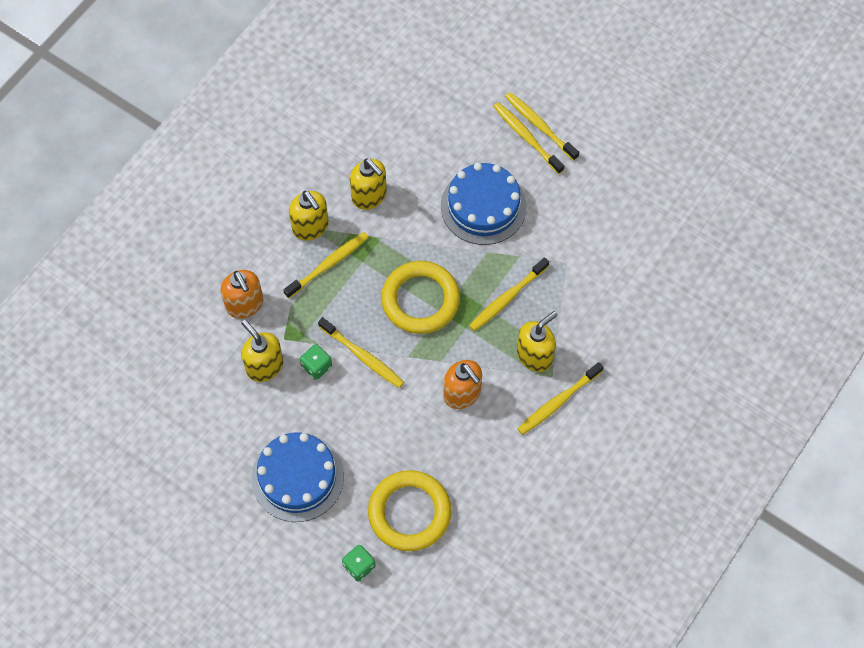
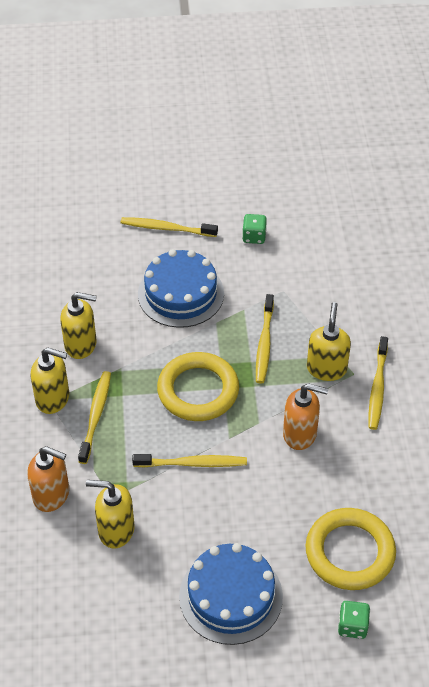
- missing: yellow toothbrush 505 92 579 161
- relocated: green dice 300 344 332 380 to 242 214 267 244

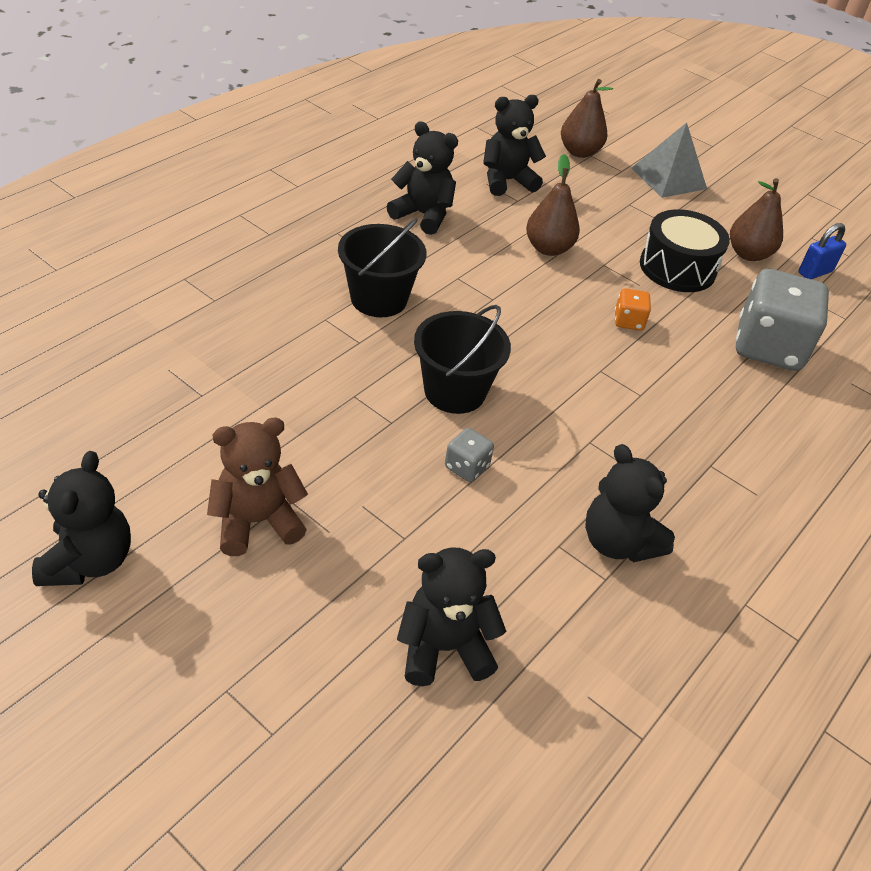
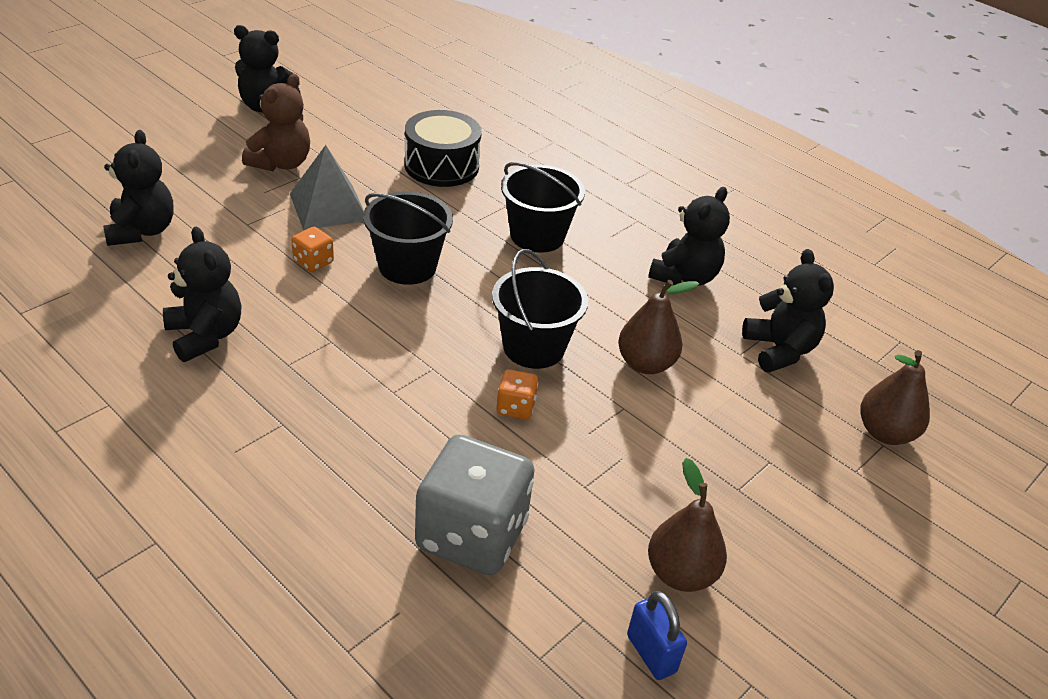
- relocated: grey pyramid 632 122 707 198 to 290 145 364 230
- relocated: black drum 640 209 730 292 to 404 110 482 187
- spun: brown teddy bear 207 418 308 556 = 242 74 310 171 45 degrees clockwise
- colour: grey dice 445 428 494 482 to orange dice 292 227 334 272
- spun: black teddy bear 585 444 675 562 = 163 227 242 362 90 degrees clockwise
- appeared: black bucket 492 249 588 369

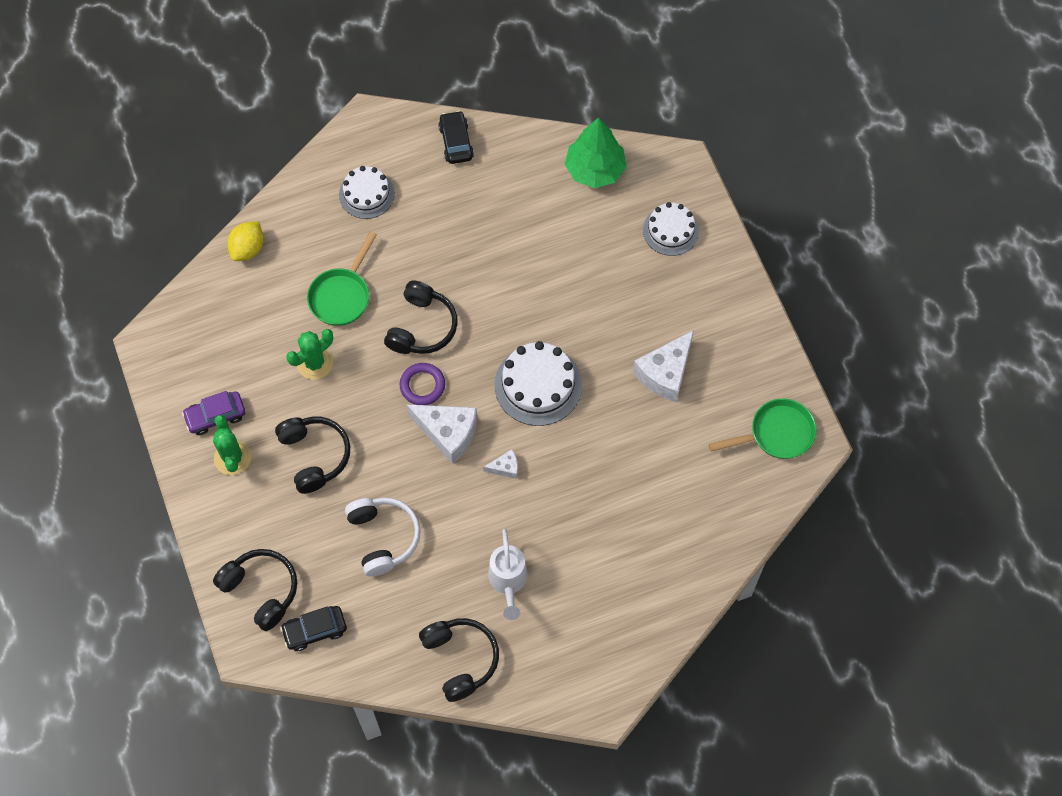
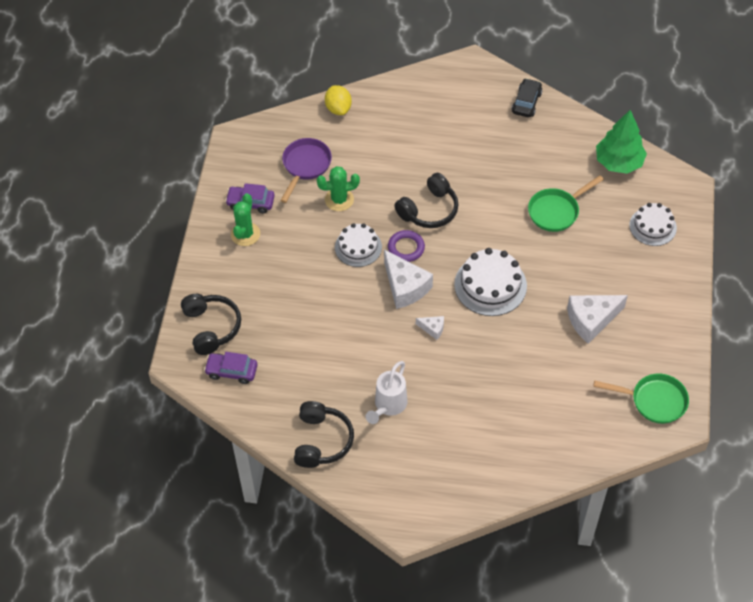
- relocated: white cake 339 166 395 219 to 335 223 382 267
- spun: yellow lemon 227 221 264 261 = 325 85 352 115 75 degrees counterclockwise
- relocated: green pan 307 232 376 326 to 528 175 604 232
- missing: black headphones 275 417 350 494
- missing: white headphones 345 498 421 576
- colour: black car 280 606 347 651 to purple car 204 352 257 384
- appeared: purple pan 280 138 332 203

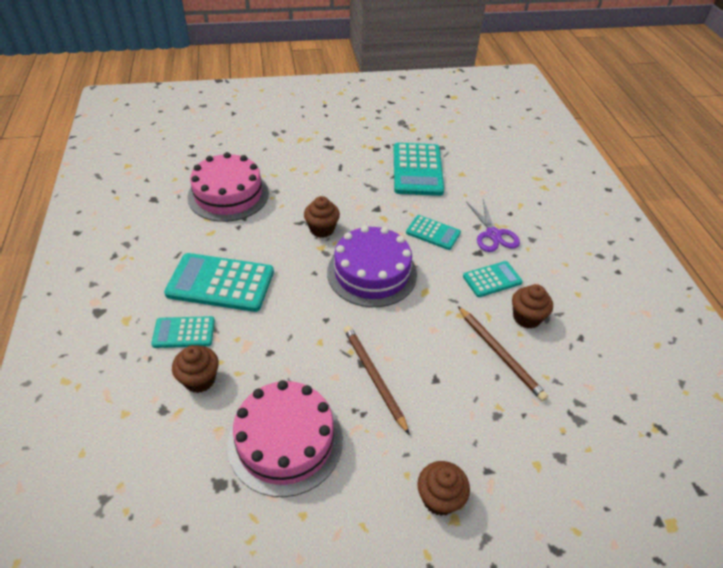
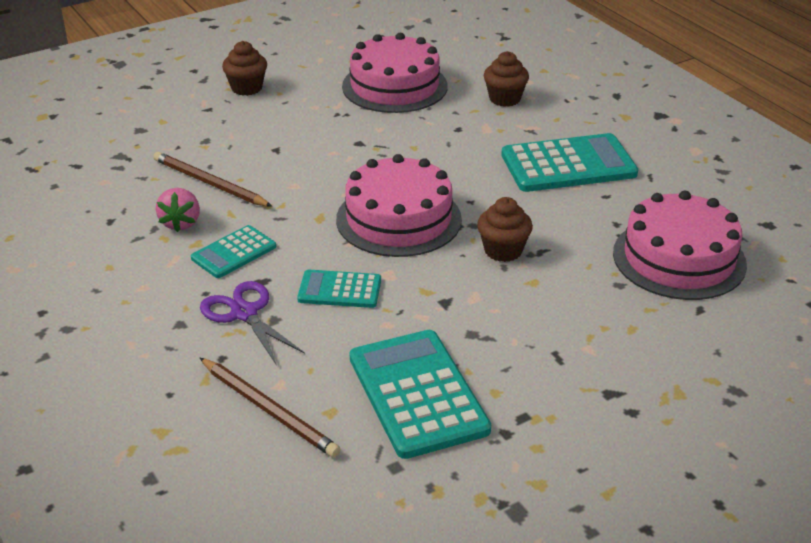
- colour: purple cake 327 226 417 307 to pink cake 336 154 462 257
- exchanged: brown cupcake 512 284 553 329 to pink strawberry 156 188 200 232
- missing: turquoise calculator 151 316 215 348
- relocated: brown pencil 344 326 410 435 to 200 358 341 458

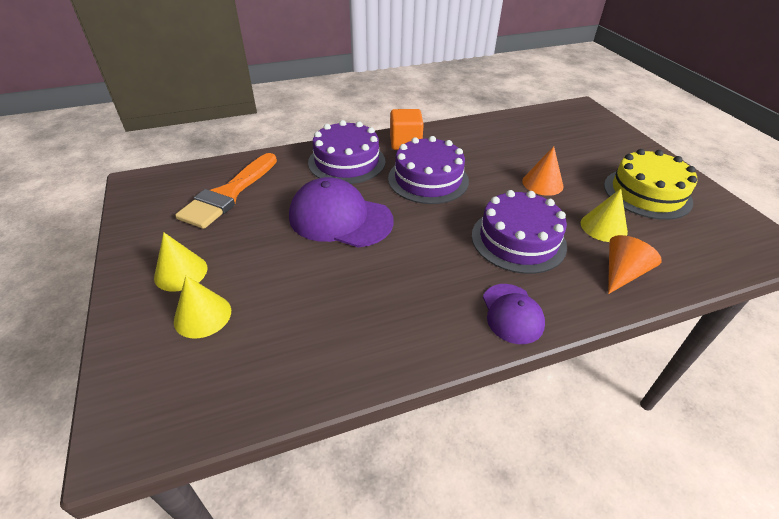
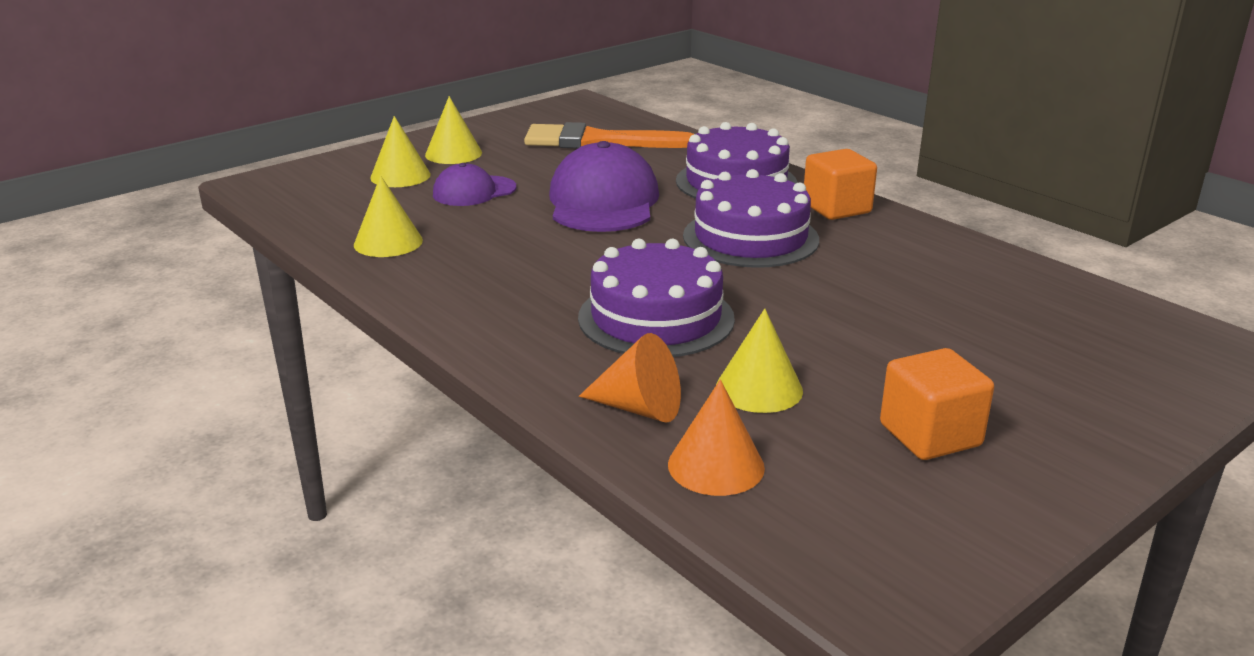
- relocated: orange cone 522 146 564 196 to 668 379 765 496
- exchanged: yellow cake 604 149 697 220 to orange cube 880 348 994 460
- relocated: purple cap 483 284 545 344 to 433 163 516 206
- appeared: yellow cone 354 175 423 257

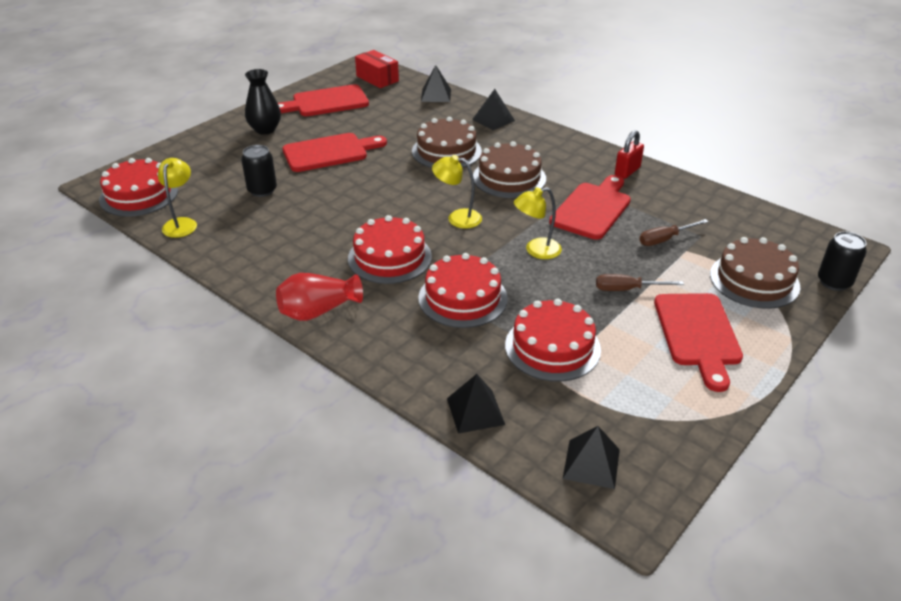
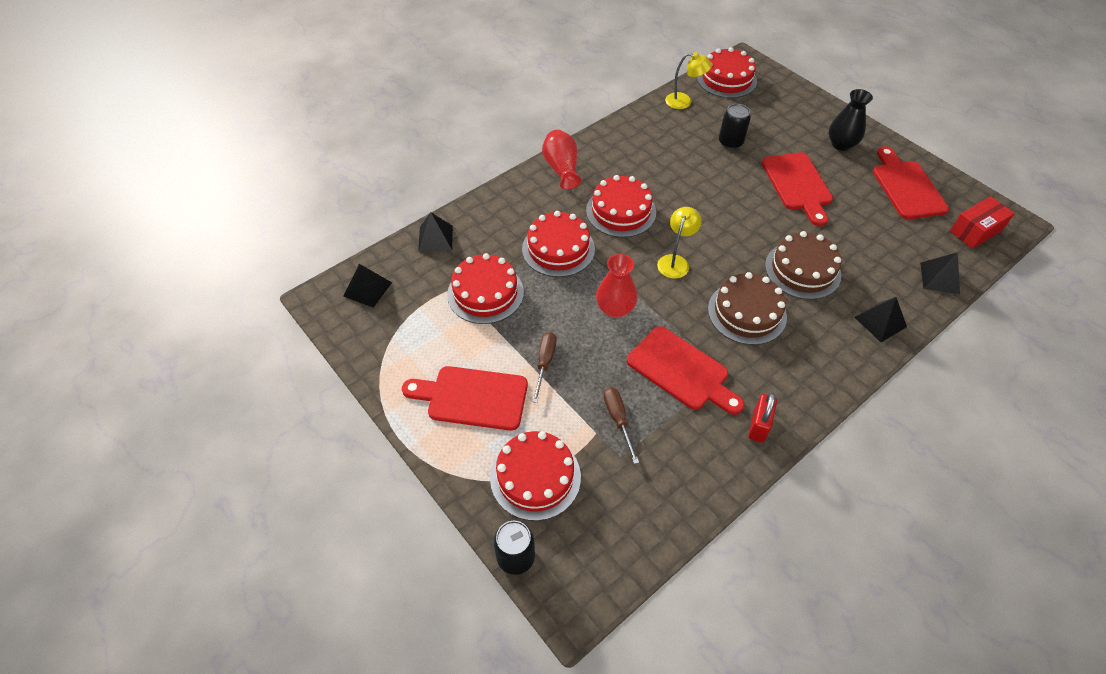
- spun: red padlock 615 130 644 179 = 748 392 777 443 60 degrees clockwise
- exchanged: yellow lamp 514 187 562 259 to red vase 596 254 638 318
- colour: brown cake 710 237 800 309 to red cake 490 431 581 521

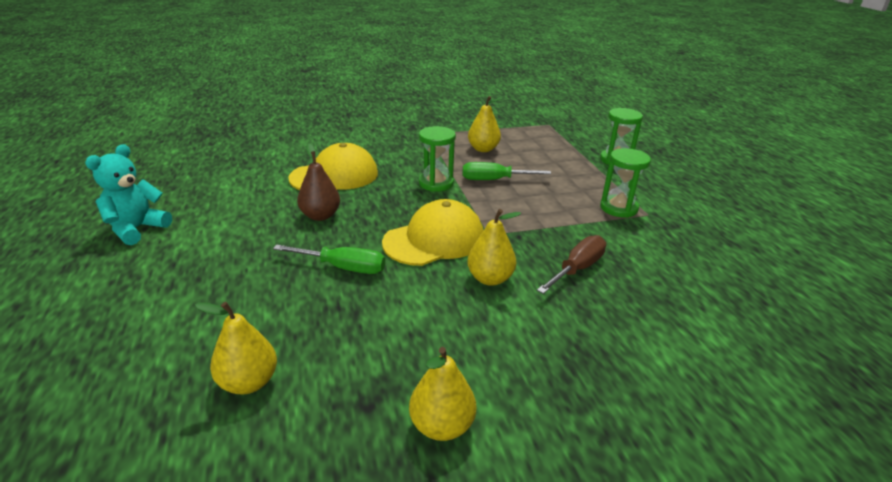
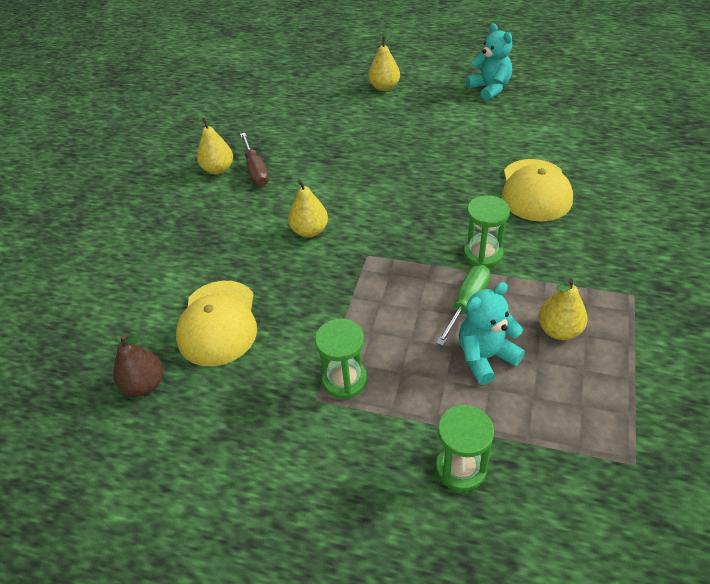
- relocated: brown pear 297 143 340 221 to 113 335 163 396
- relocated: yellow cap 382 199 484 266 to 176 281 257 366
- relocated: brown screwdriver 537 235 606 294 to 240 133 269 186
- missing: green screwdriver 273 245 385 274
- relocated: yellow pear 195 302 277 395 to 368 30 400 91
- appeared: turquoise teddy bear 459 282 525 385

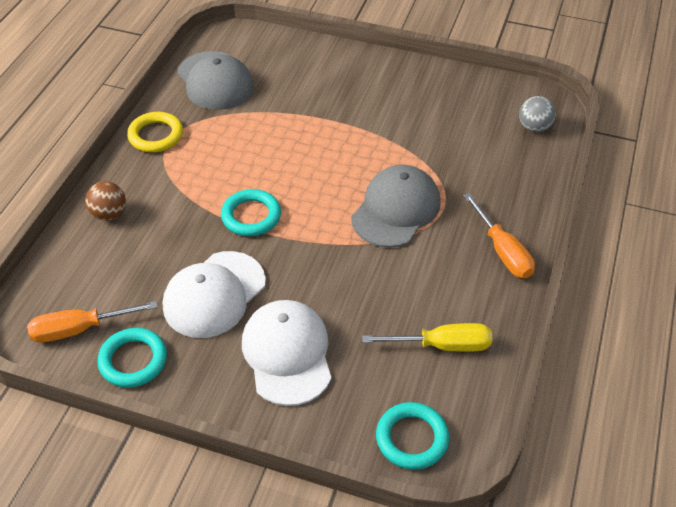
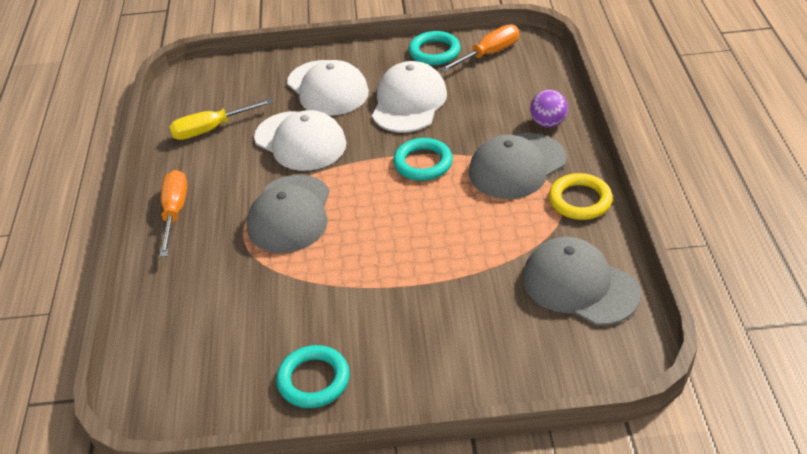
- missing: grey ball 519 96 556 132
- colour: brown ball 85 181 126 221 to purple ball 530 90 568 128
- spun: orange screwdriver 464 193 535 278 = 160 170 187 257 45 degrees clockwise
- relocated: turquoise ring 376 402 449 470 to 276 345 350 408
- appeared: white cap 254 110 346 171
- appeared: grey cap 469 133 567 199

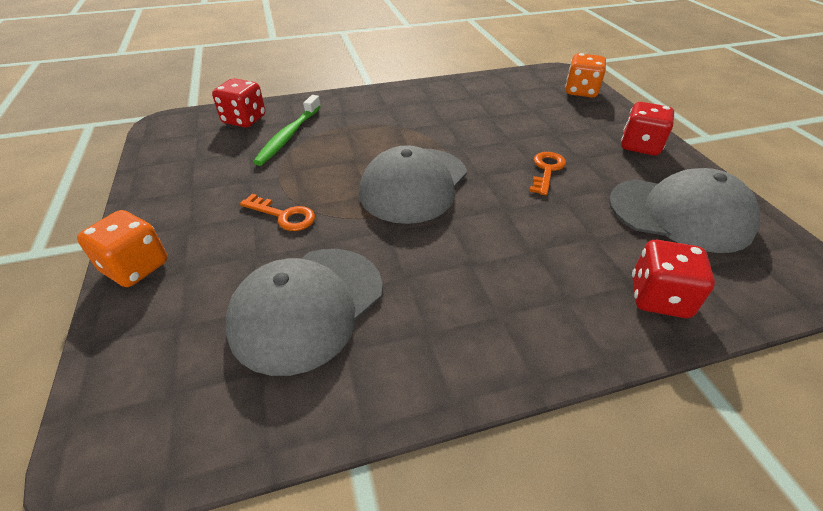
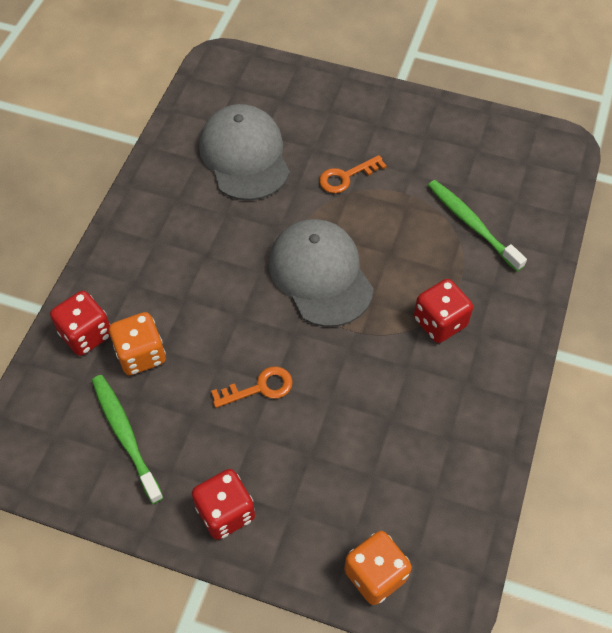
- relocated: red dice 212 78 266 128 to 414 279 473 343
- spun: orange key 529 152 566 195 = 211 367 293 408 75 degrees counterclockwise
- exchanged: grey cap 609 168 760 253 to green toothbrush 92 375 164 504
- relocated: orange dice 77 210 168 287 to 109 312 166 375

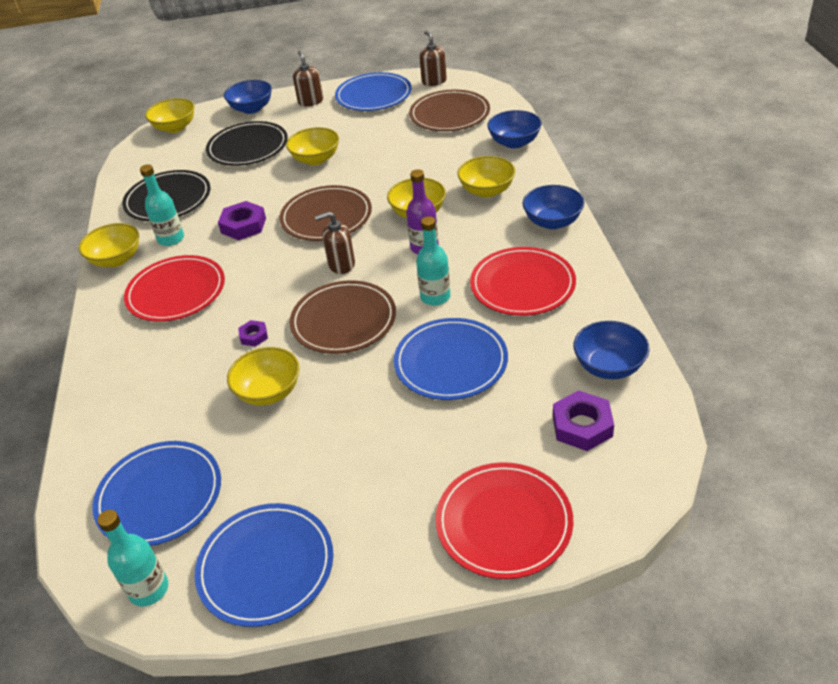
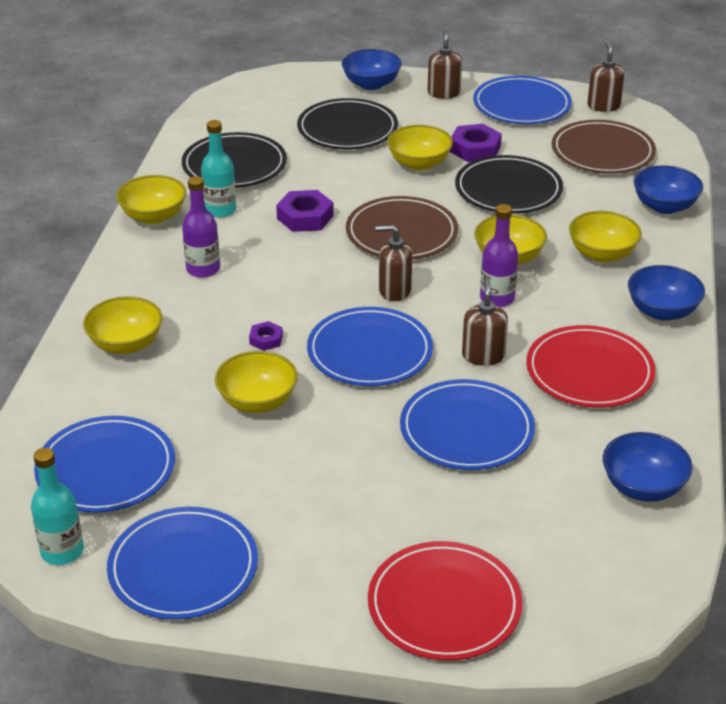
- relocated: yellow bowl 145 98 195 133 to 83 296 163 354
- exchanged: turquoise bottle 416 216 451 306 to brown soap dispenser 462 279 508 366
- exchanged: red plate 124 255 225 322 to purple bottle 182 176 220 278
- colour: brown plate 290 280 396 354 to blue plate 307 307 433 386
- relocated: purple nut 553 390 614 451 to 450 124 502 162
- appeared: black plate 455 155 563 214

